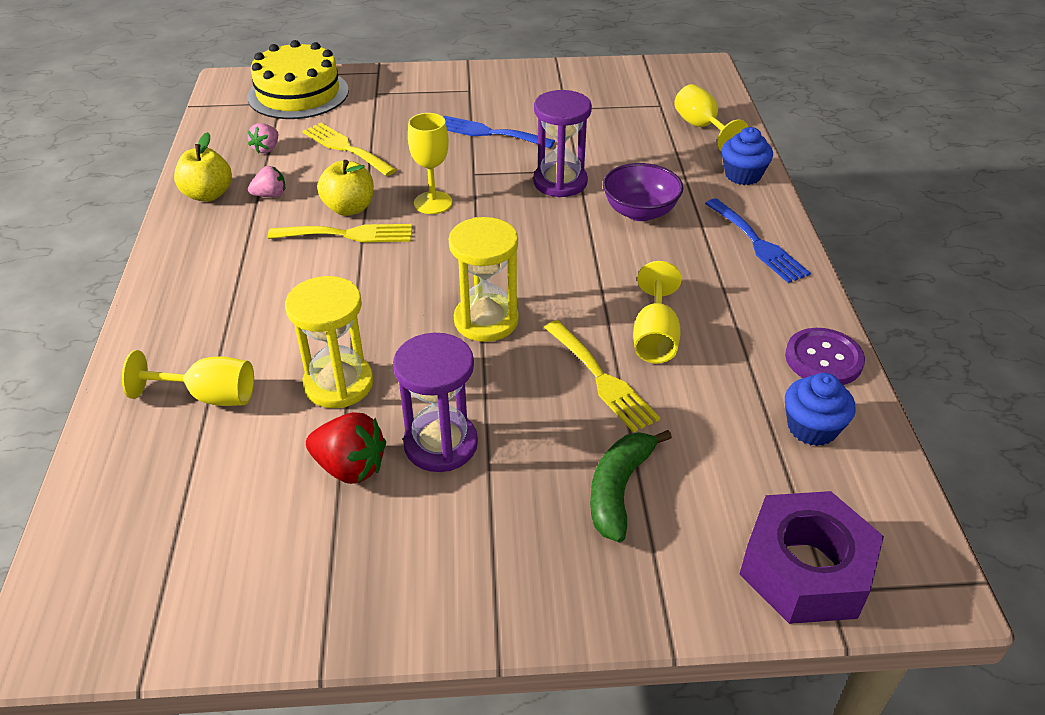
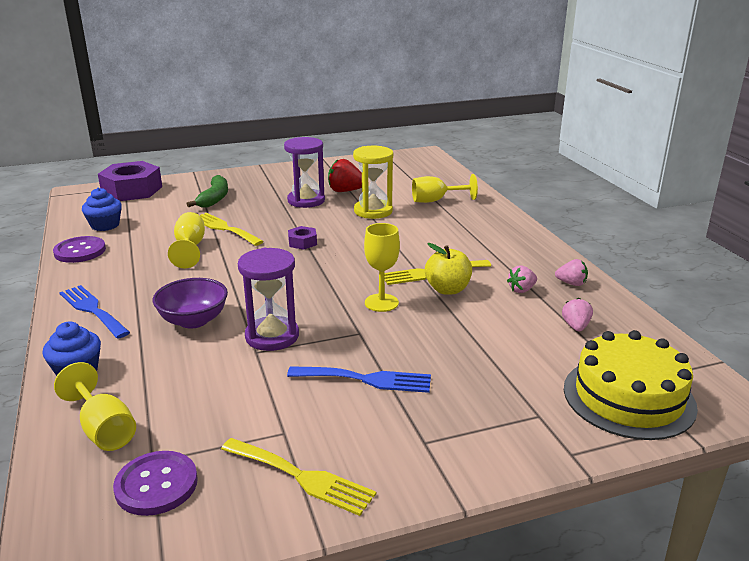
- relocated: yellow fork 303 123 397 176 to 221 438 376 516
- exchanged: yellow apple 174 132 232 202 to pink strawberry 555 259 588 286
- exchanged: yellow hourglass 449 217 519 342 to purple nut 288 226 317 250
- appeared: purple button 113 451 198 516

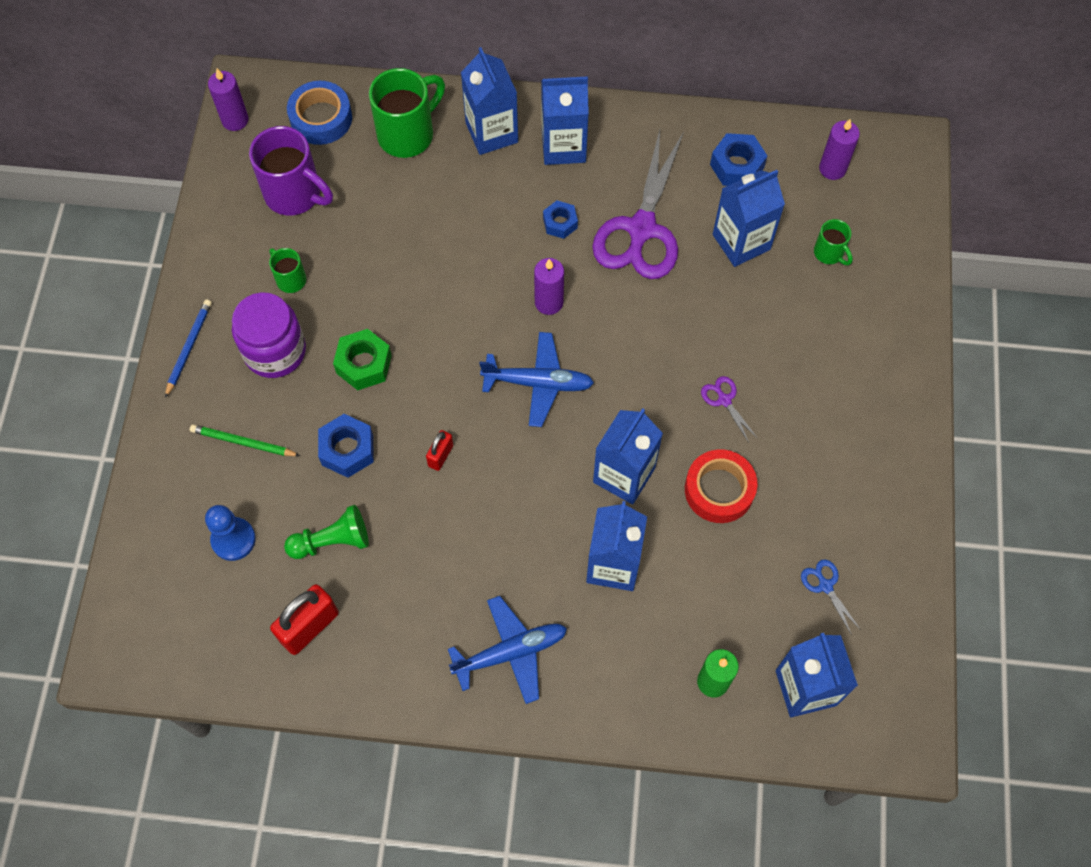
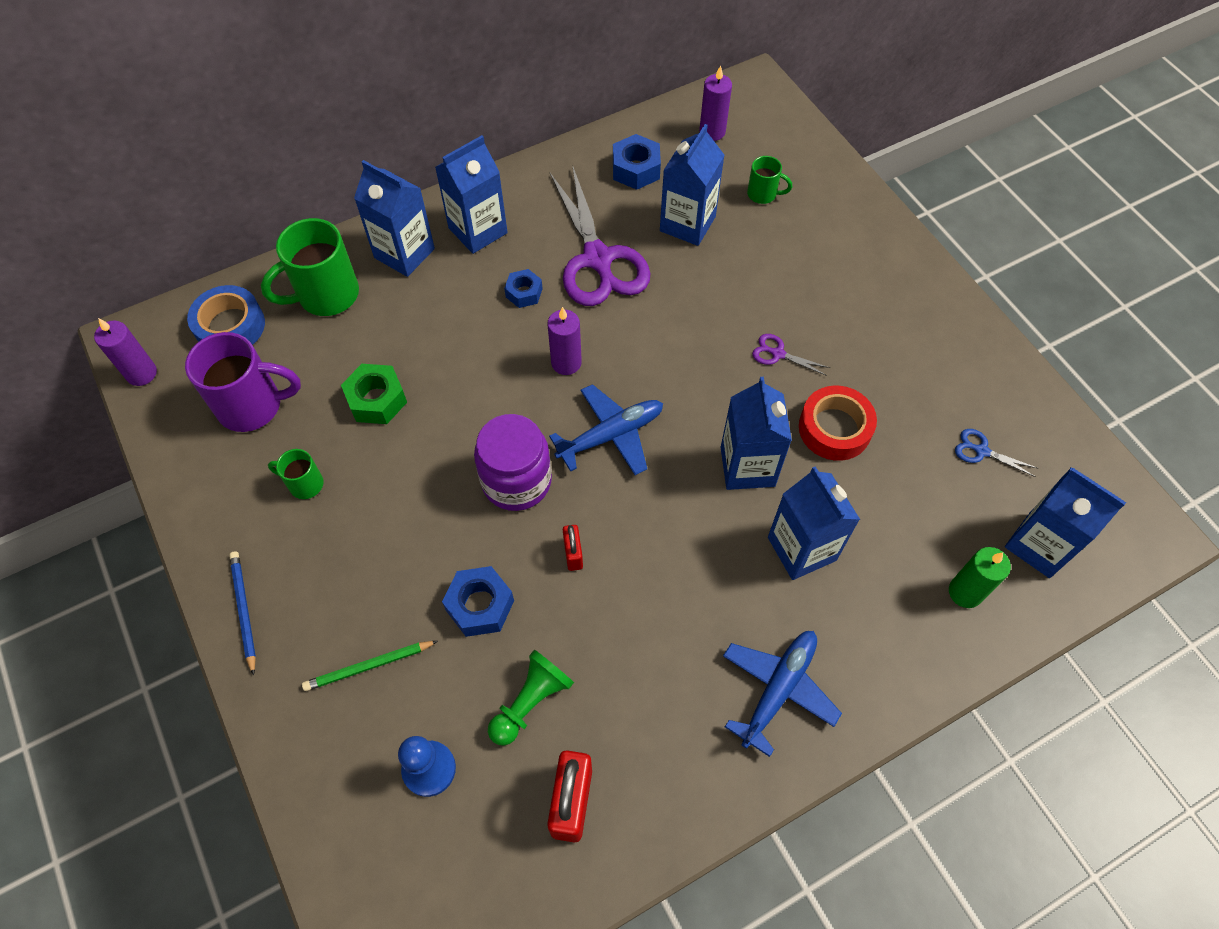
- spun: green mug 369 68 445 158 = 261 218 359 316 135 degrees counterclockwise
- relocated: purple jar 232 293 306 378 to 474 414 552 511
- relocated: green nut 333 329 392 390 to 341 364 407 424

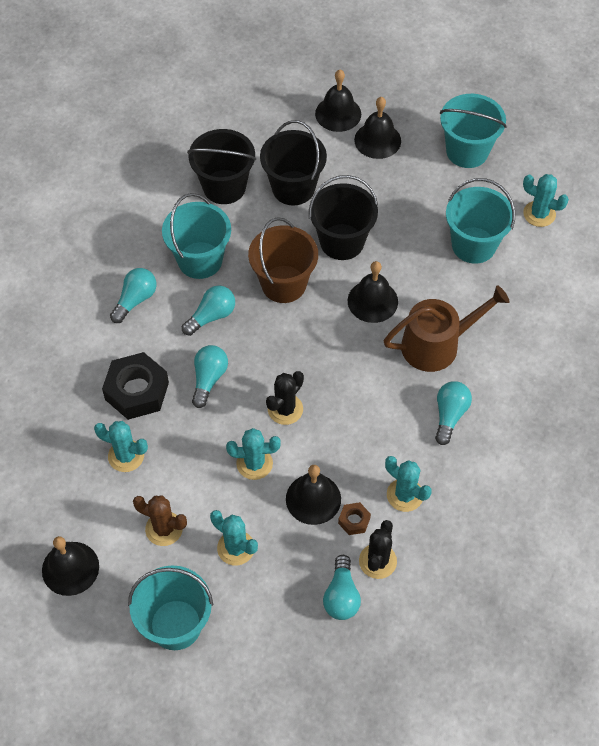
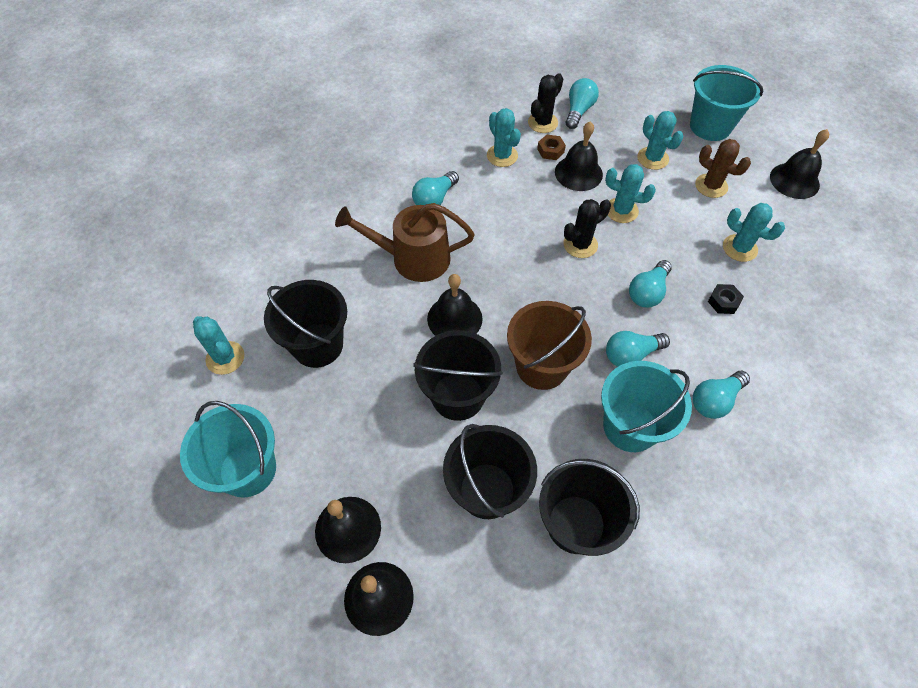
- colour: turquoise bucket 446 178 515 264 to black bucket 264 280 347 368
- size: black nut 102 352 169 420 = 708 284 744 314 x0.47

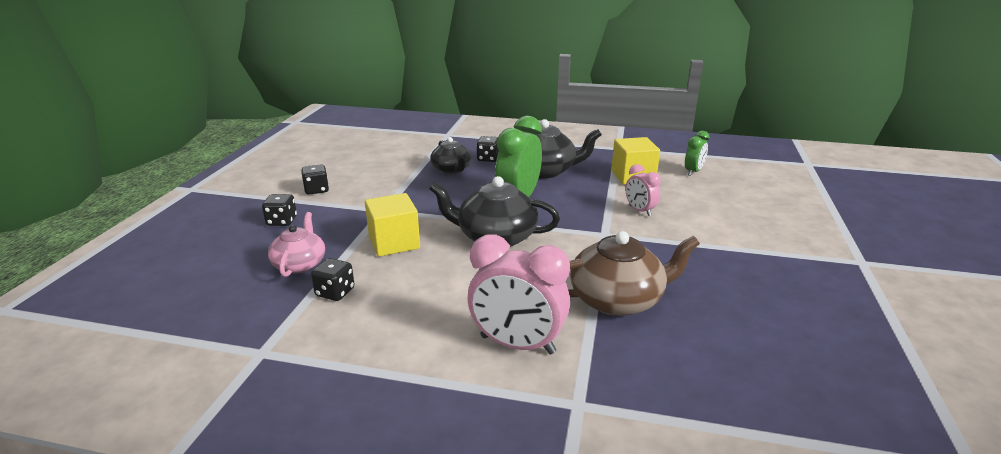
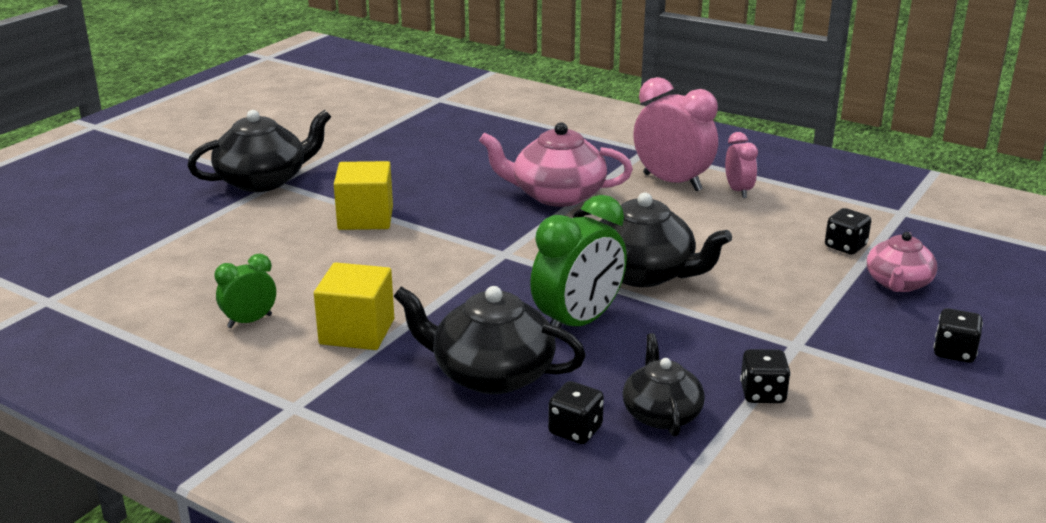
- relocated: pink clock 625 164 661 216 to 725 132 758 198
- relocated: black dice 301 165 329 195 to 740 349 791 403
- relocated: yellow cube 365 193 420 257 to 334 161 393 230
- colour: brown teapot 568 231 700 316 to pink teapot 479 122 633 207
- appeared: black teapot 187 110 331 192

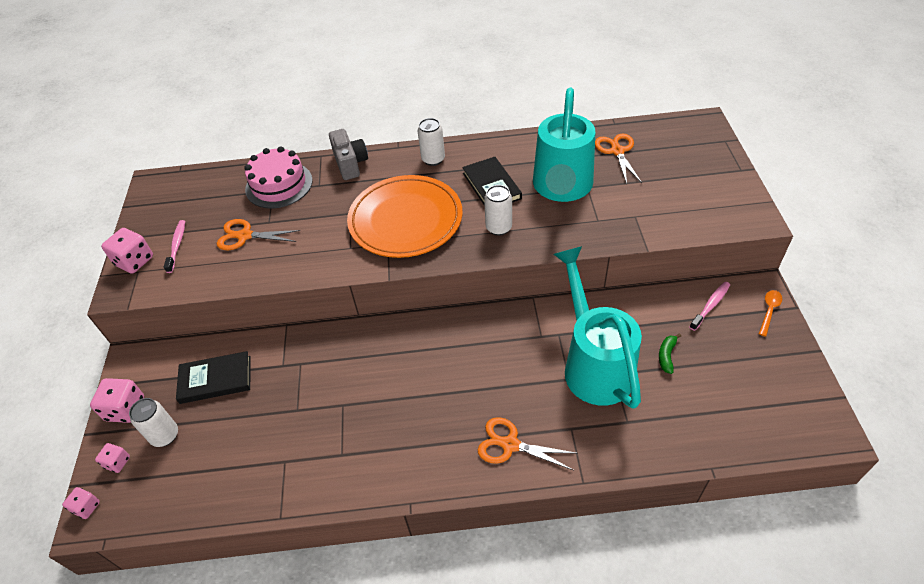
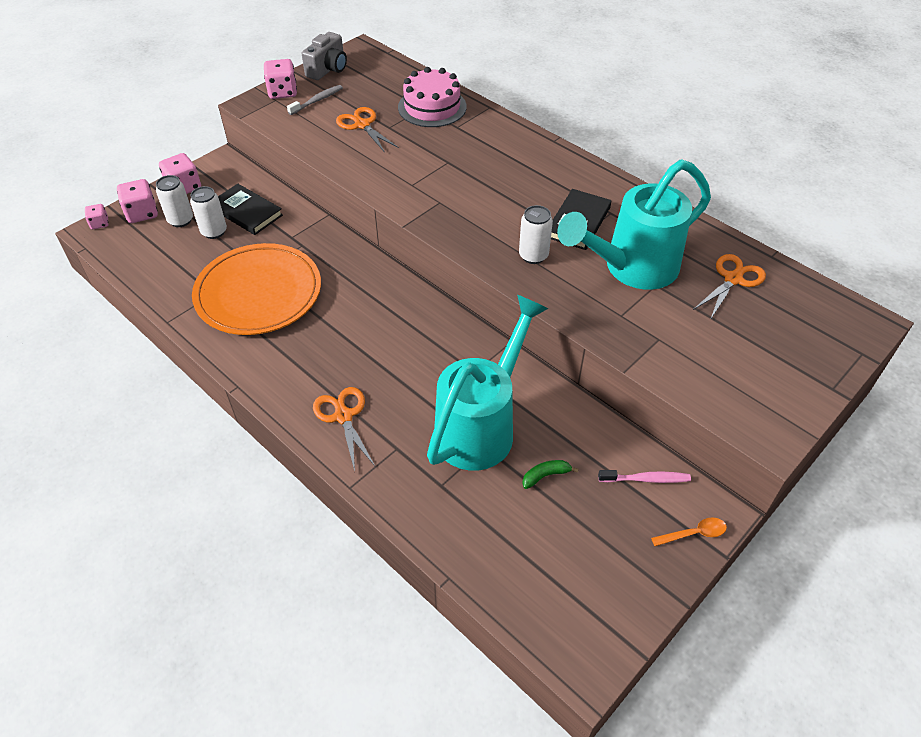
- relocated: white can 418 118 445 166 to 190 186 227 239
- relocated: grey camera 329 129 368 180 to 302 32 347 80
- relocated: orange plate 347 175 463 258 to 192 243 321 335
- colour: pink toothbrush 164 220 185 273 to grey toothbrush 287 85 343 115
- size: pink dice 95 443 130 473 = 117 179 158 223 x1.71

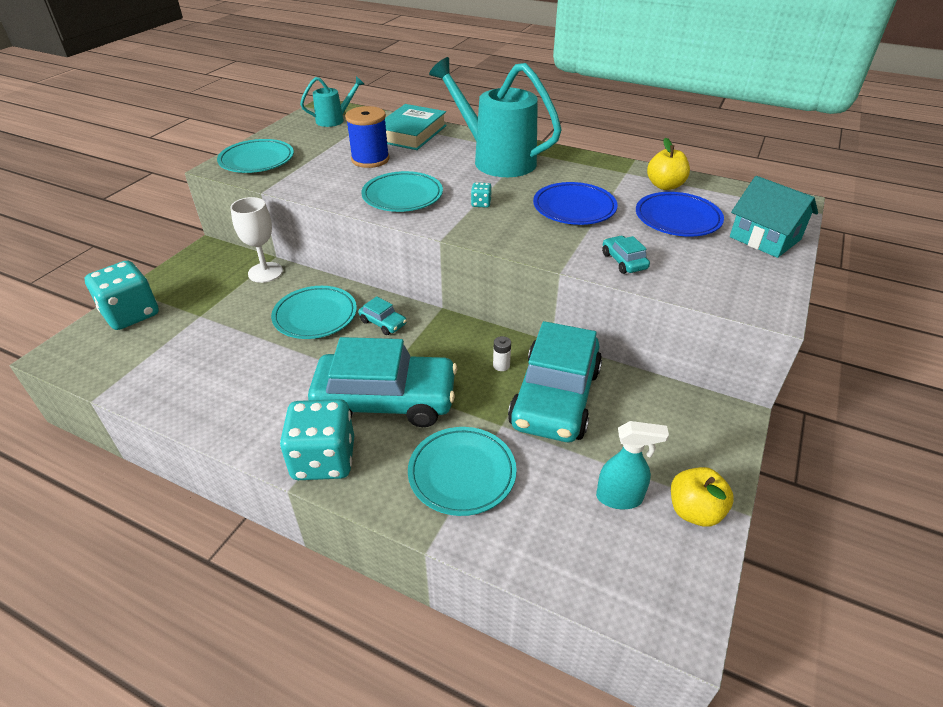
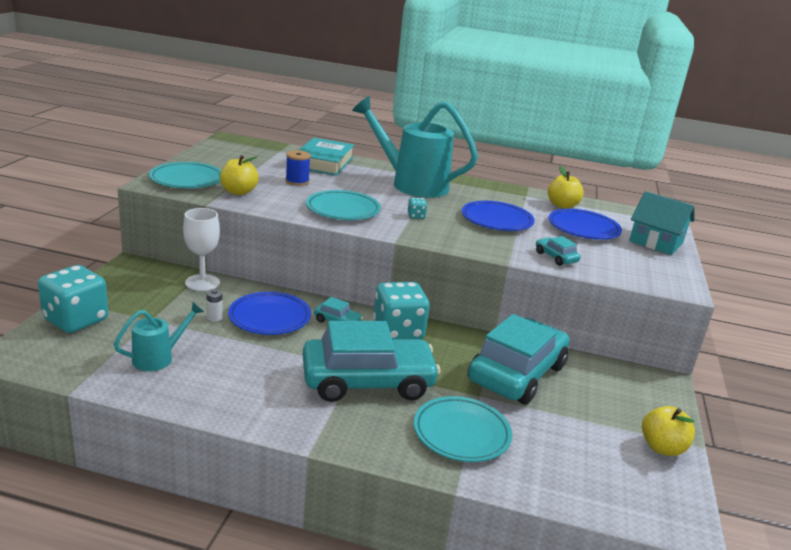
- relocated: turquoise watering can 300 76 364 127 to 114 302 204 371
- size: blue spool 345 106 390 168 = 285 150 311 186 x0.66
- colour: turquoise plate 271 286 357 339 to blue plate 228 292 311 335
- spun: turquoise car 508 321 602 442 = 468 314 570 405 150 degrees counterclockwise
- relocated: white battery 493 336 511 371 to 206 289 223 322
- relocated: turquoise dice 280 399 354 480 to 373 282 430 339
- missing: turquoise spray bottle 596 421 669 509
- appeared: yellow apple 220 155 259 195

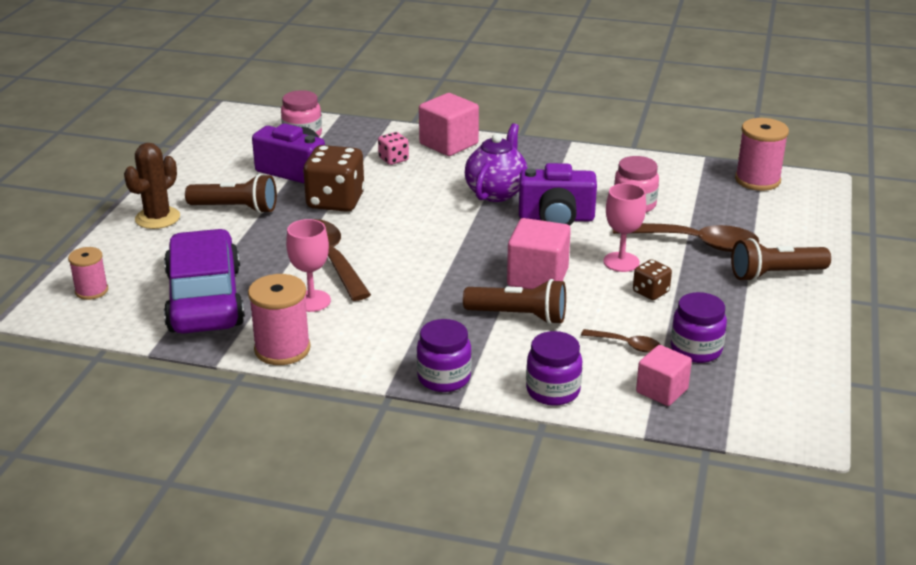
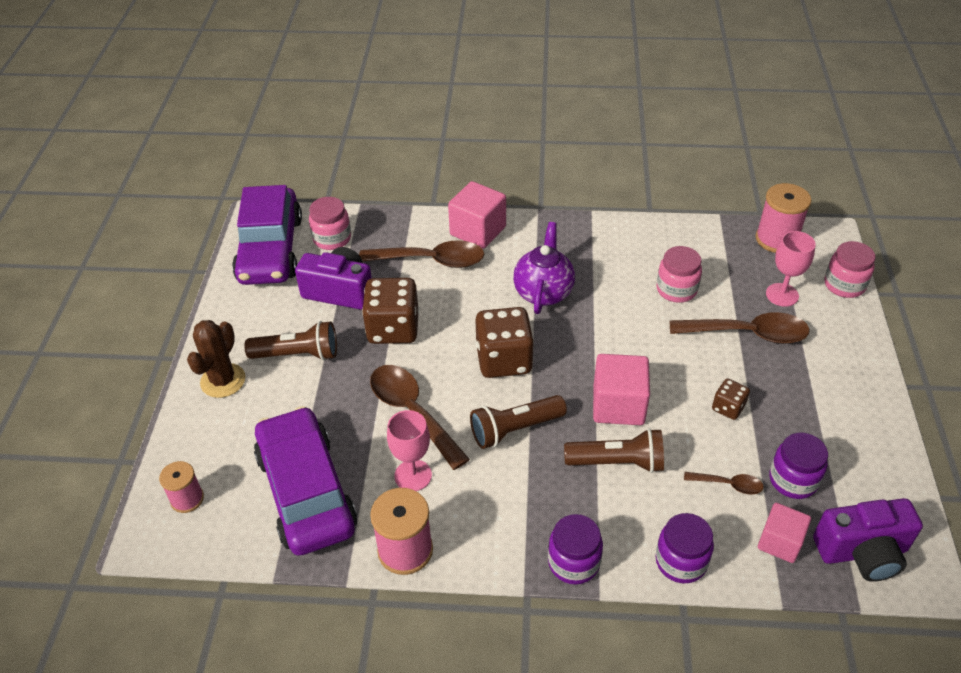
- exchanged: pink dice 378 132 409 165 to brown spoon 359 240 484 268
- relocated: purple camera 519 163 597 226 to 813 498 923 582
- relocated: pink goblet 603 183 646 272 to 766 231 816 307
- relocated: brown flashlight 731 238 831 282 to 470 395 567 449
- appeared: purple car 232 185 302 285
- appeared: pink jar 825 241 875 298
- appeared: brown dice 476 307 534 378

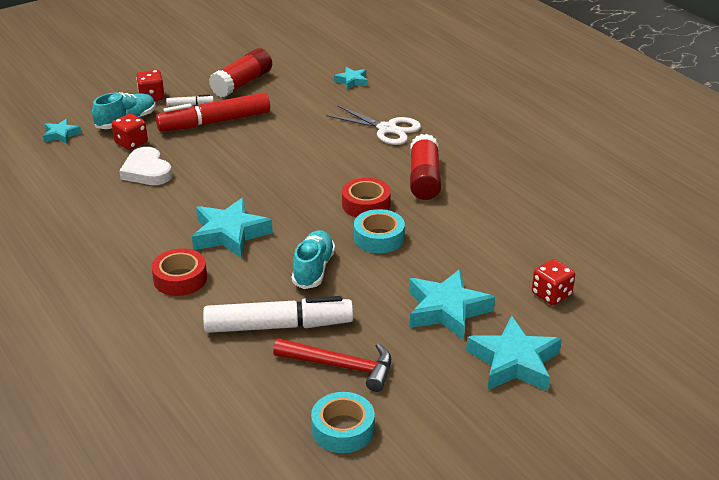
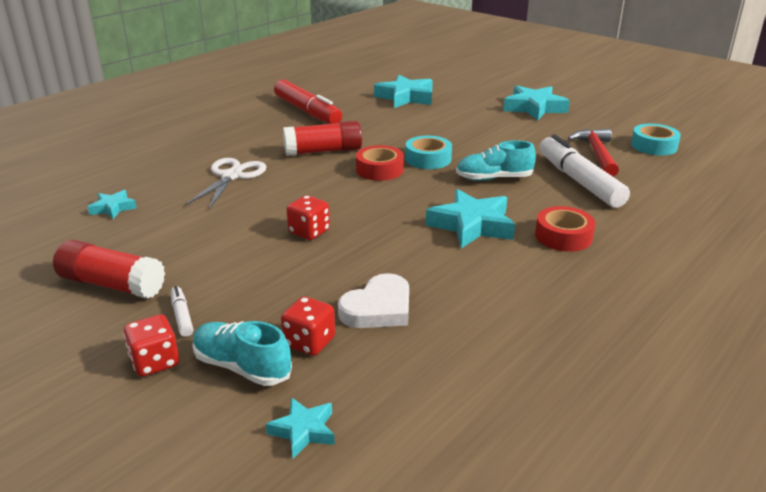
- relocated: red marker 156 93 270 132 to 274 80 342 124
- relocated: red dice 532 259 575 305 to 286 195 330 240
- relocated: turquoise star 409 269 495 340 to 374 75 433 108

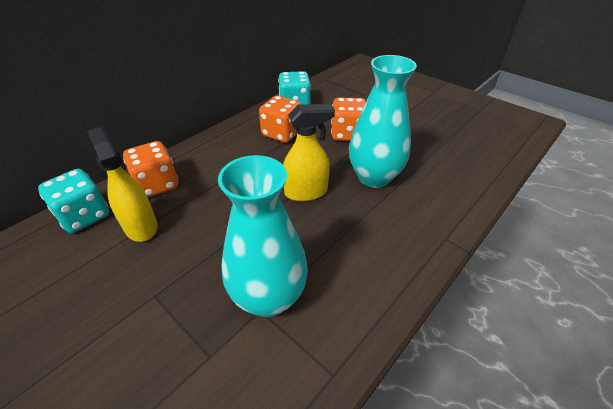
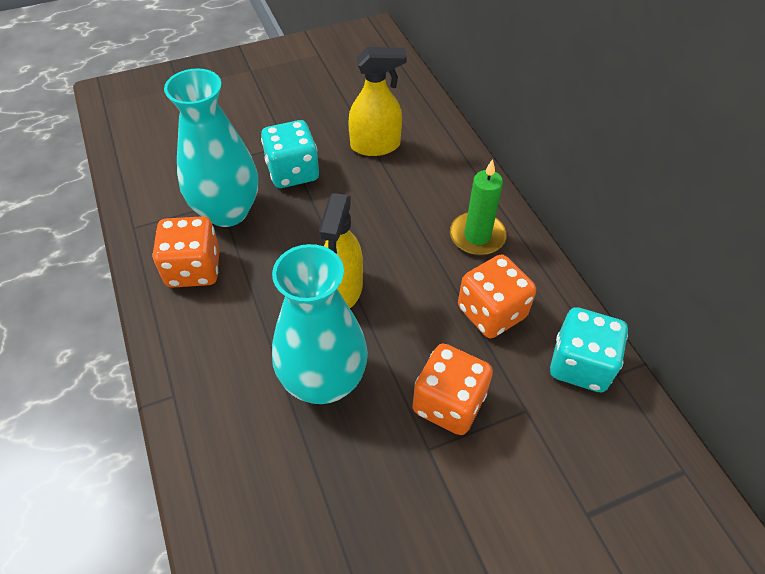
- relocated: orange dice 123 141 178 197 to 153 216 220 288
- relocated: turquoise dice 38 169 109 233 to 261 120 319 188
- appeared: green candle 450 159 507 255

